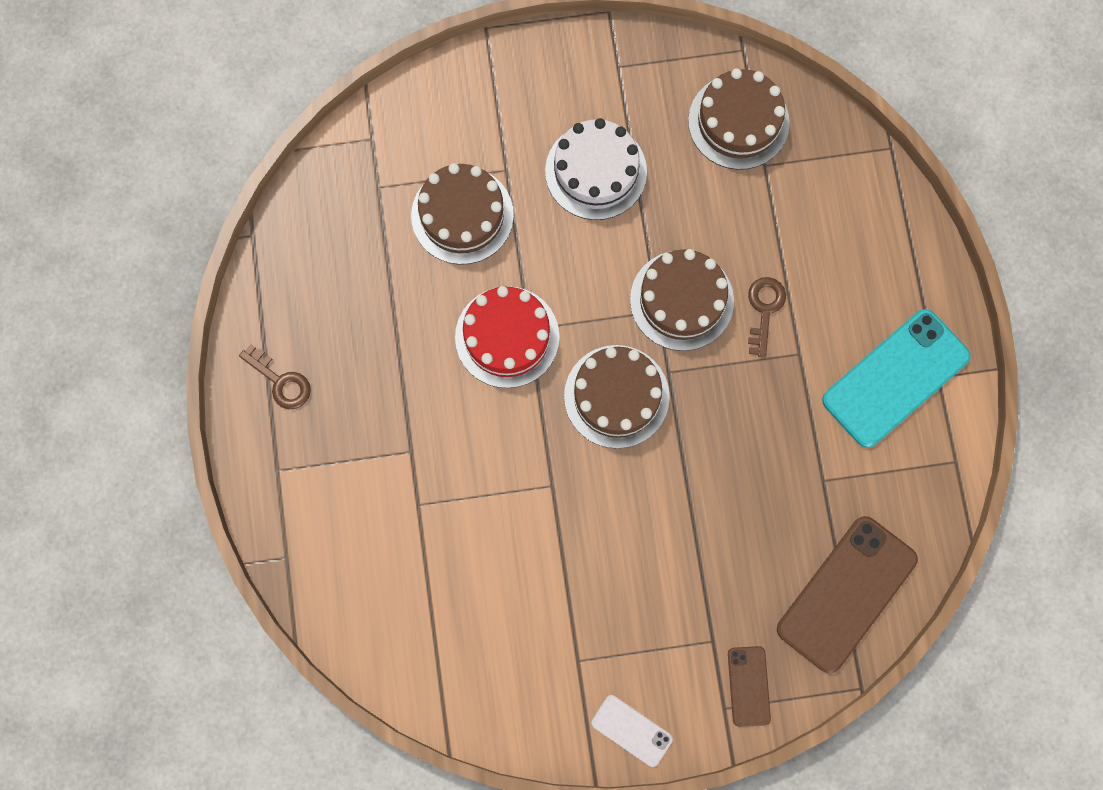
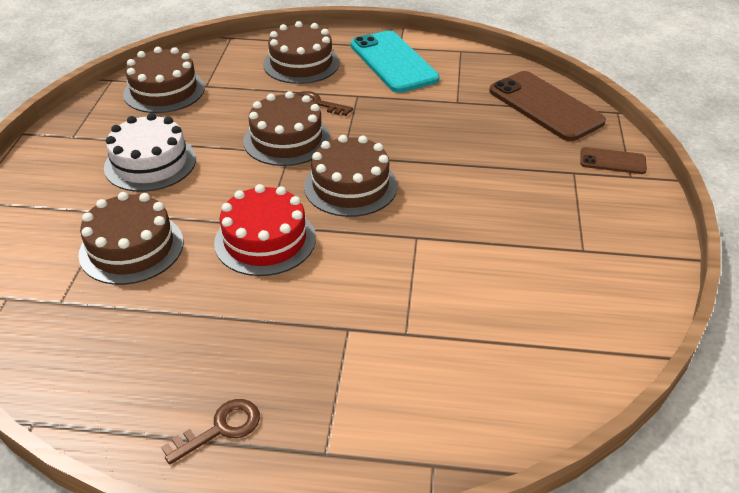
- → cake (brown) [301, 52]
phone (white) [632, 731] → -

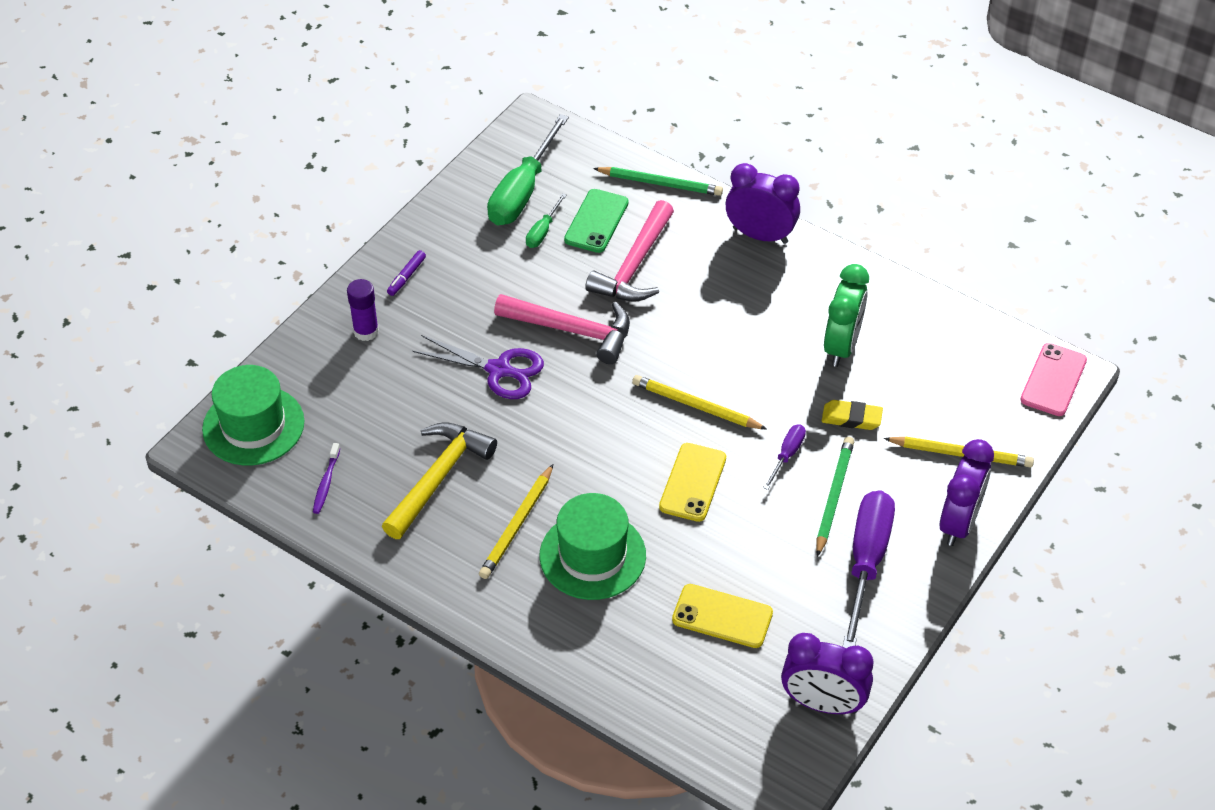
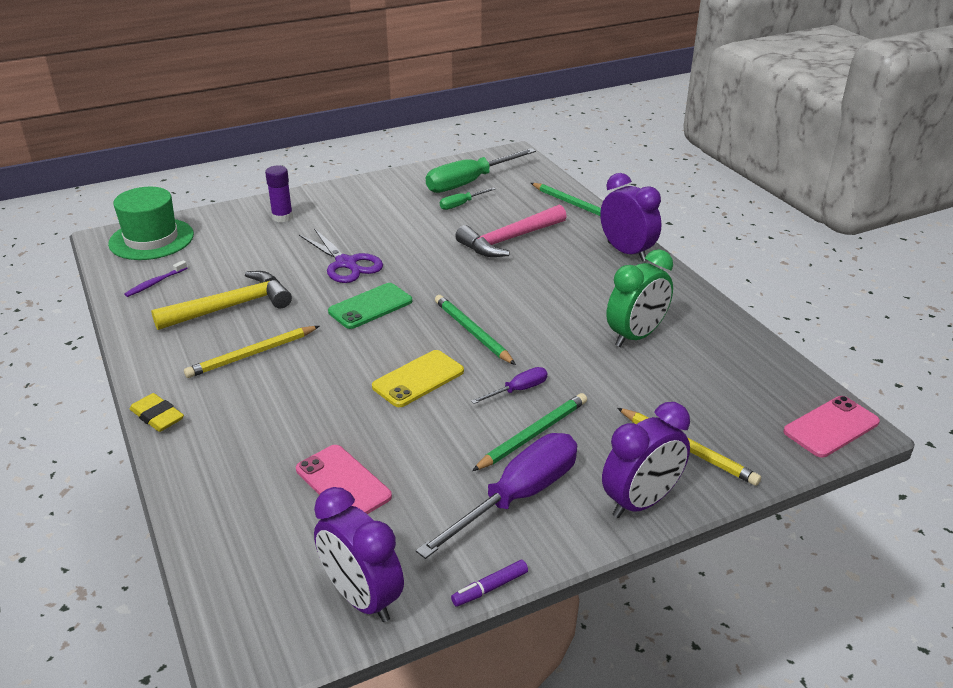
eraser (yellow) [852, 415] → eraser (yellow) [156, 412], moved
phone (yellow) [722, 616] → phone (pink) [344, 479]
phone (green) [596, 221] → phone (green) [370, 306], moved
pencil (yellow) [699, 402] → pencil (green) [475, 330]
marker (purple) [406, 273] → marker (purple) [489, 583], moved
hammer (pink) [562, 329] → -
hat (green) [593, 546] → -

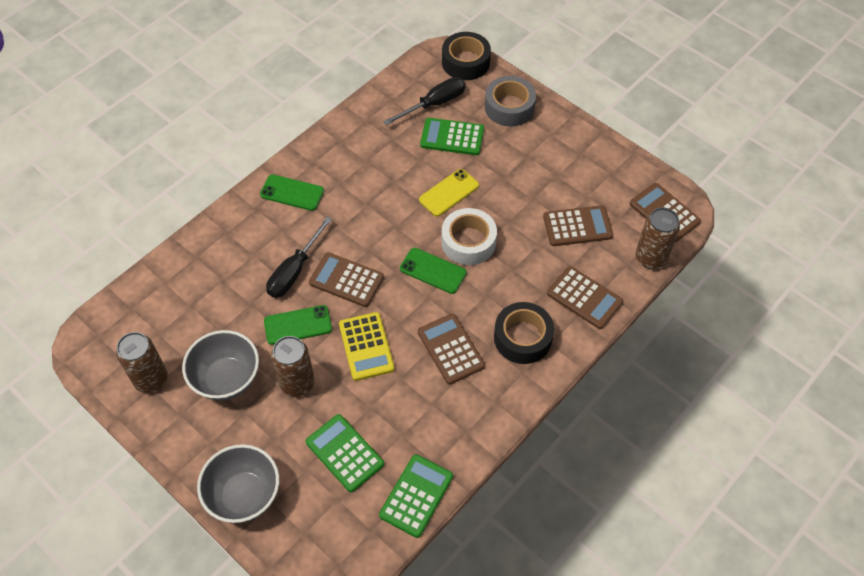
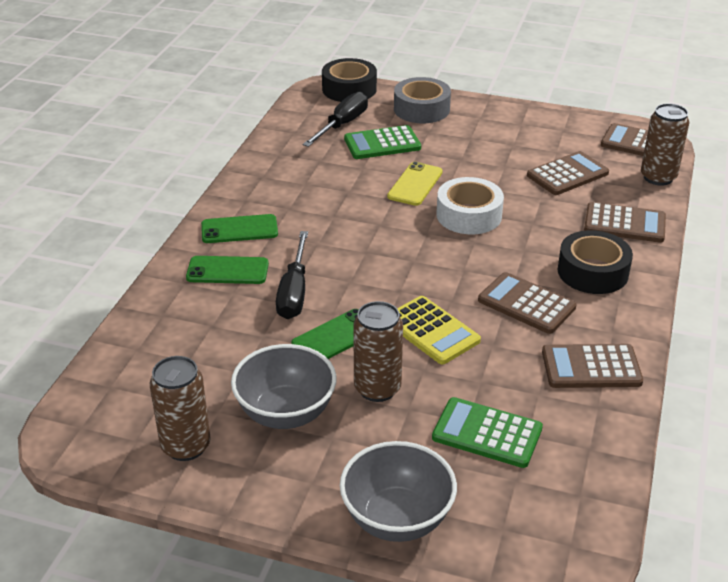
phone (green) [433, 271] → phone (green) [227, 270], moved
calculator (brown) [346, 279] → calculator (brown) [592, 366], moved
calculator (green) [416, 496] → -

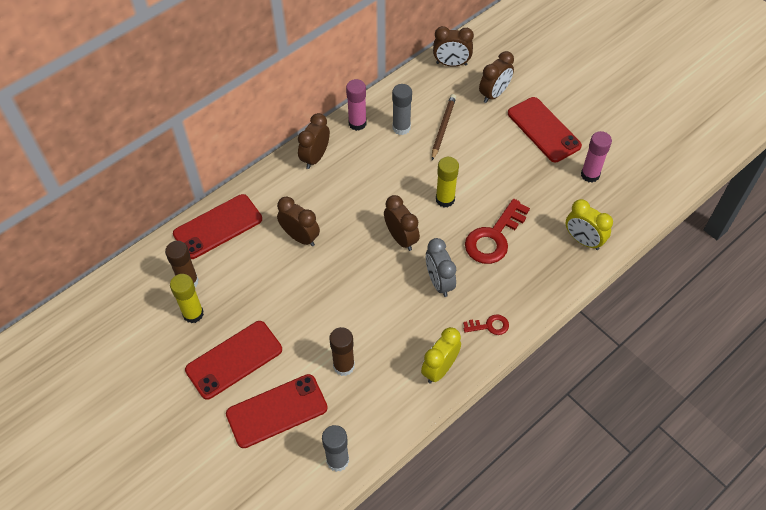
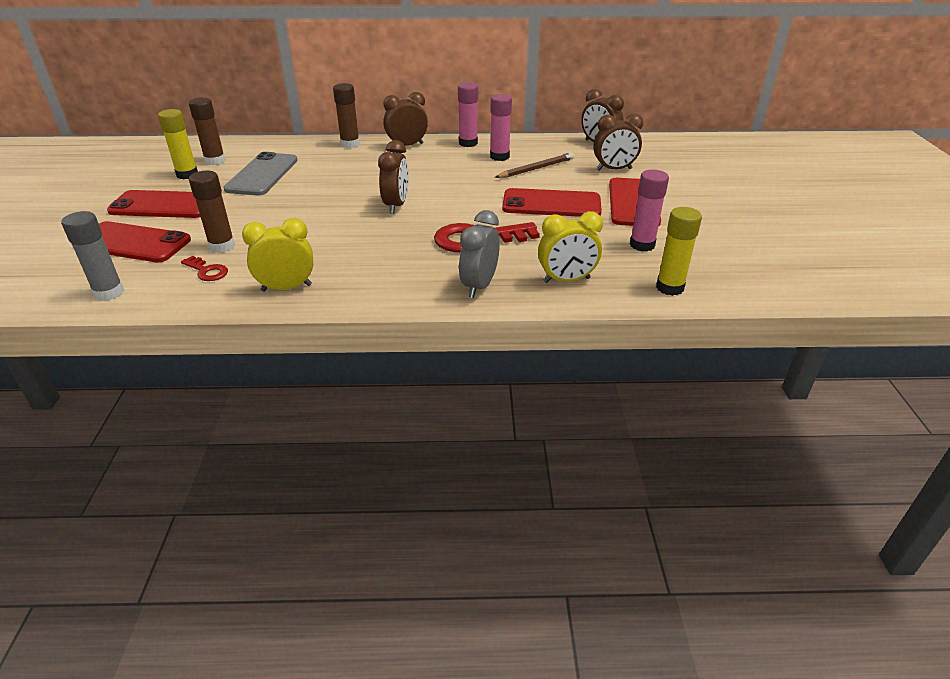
key (red) [486, 324] → key (red) [204, 268], moved
- → phone (grey) [260, 174]
- → glue stick (brown) [346, 115]
clock (grey) [441, 267] → clock (grey) [479, 254], moved
glue stick (grey) [402, 109] → glue stick (pink) [501, 127]
phone (red) [217, 226] → phone (red) [552, 202], moved
clock (yellow) [589, 224] → clock (yellow) [570, 247], 90 degrees counterclockwise
glue stick (yellow) [447, 182] → glue stick (yellow) [679, 251], moved
clock (brown) [298, 221] → -

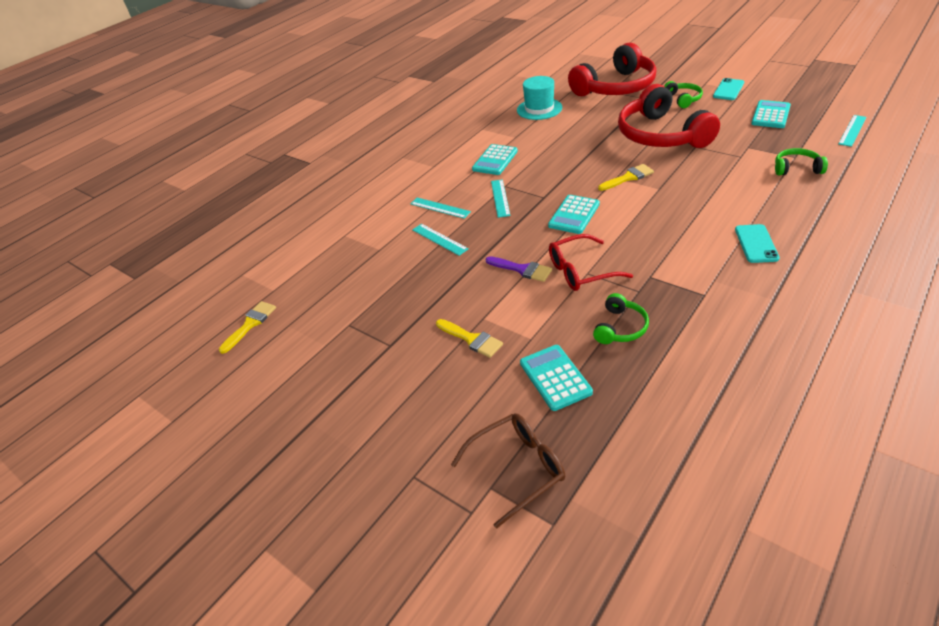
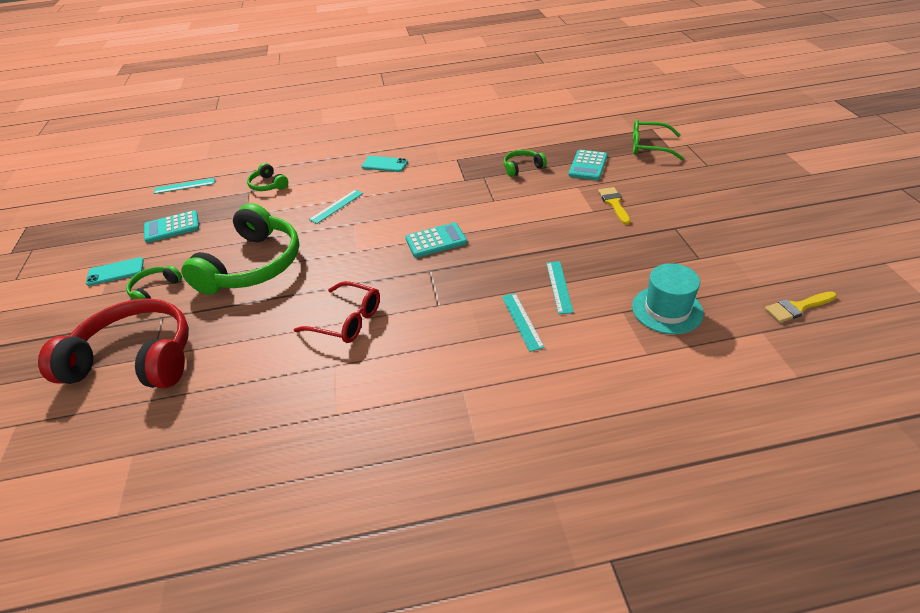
headphones (red) [669, 116] → headphones (green) [240, 249]
glasses (red) [591, 262] → glasses (red) [337, 312], moved
ruler (turquoise) [500, 198] → ruler (turquoise) [336, 207], moved
phone (turquoise) [757, 243] → phone (turquoise) [385, 164], 60 degrees clockwise
hat (turquoise) [539, 98] → hat (turquoise) [668, 298], moved
glasses (brown) [508, 470] → glasses (green) [658, 140]
calculator (turquoise) [495, 159] → -
brush (purple) [518, 269] → -
brush (yellow) [626, 177] → -

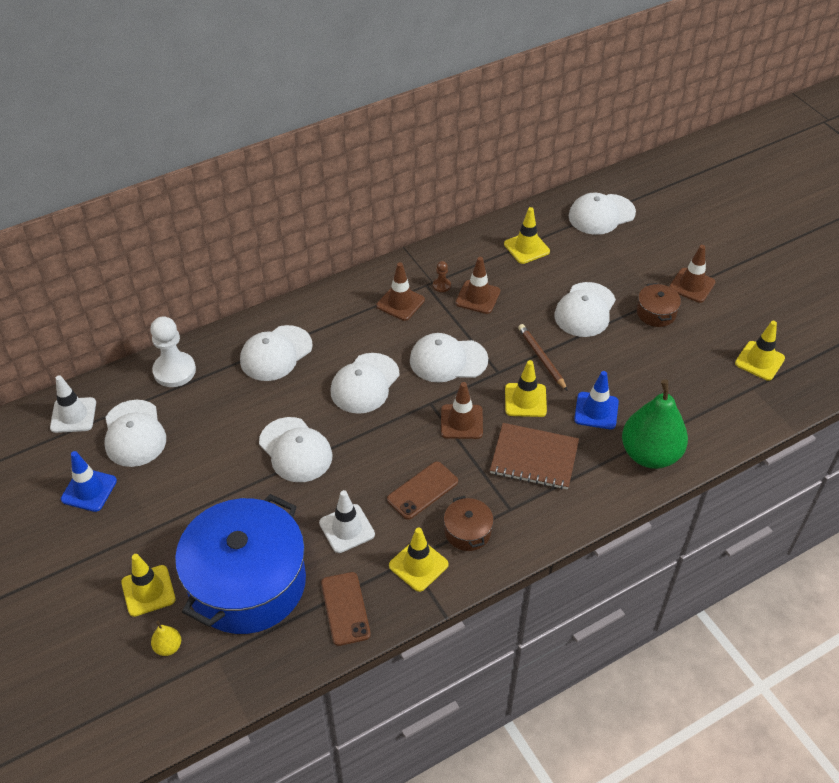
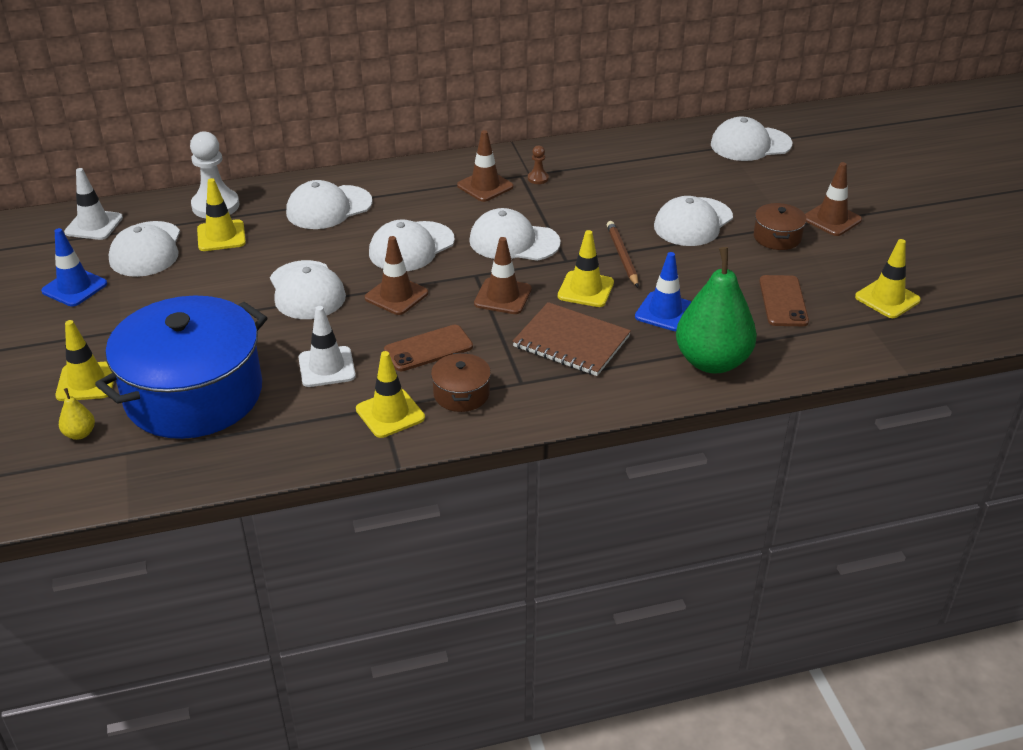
traffic cone (yellow) [527, 235] → traffic cone (yellow) [221, 214], moved
traffic cone (brown) [478, 285] → traffic cone (brown) [396, 275], moved
phone (brown) [346, 609] → phone (brown) [784, 300], moved

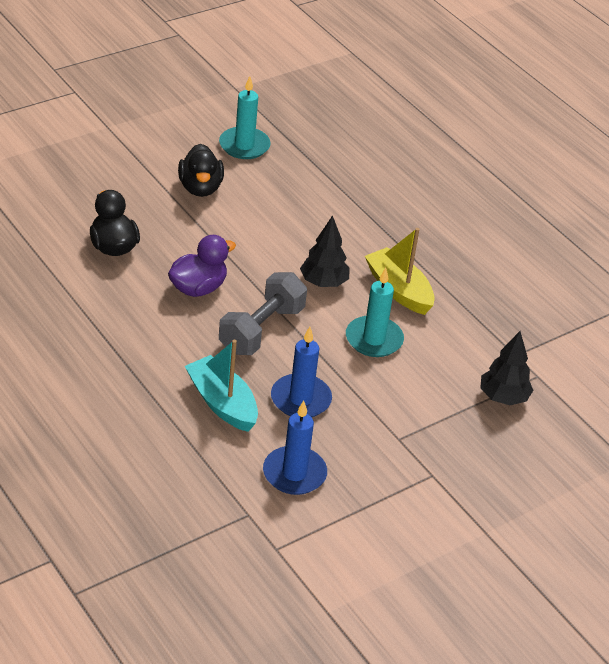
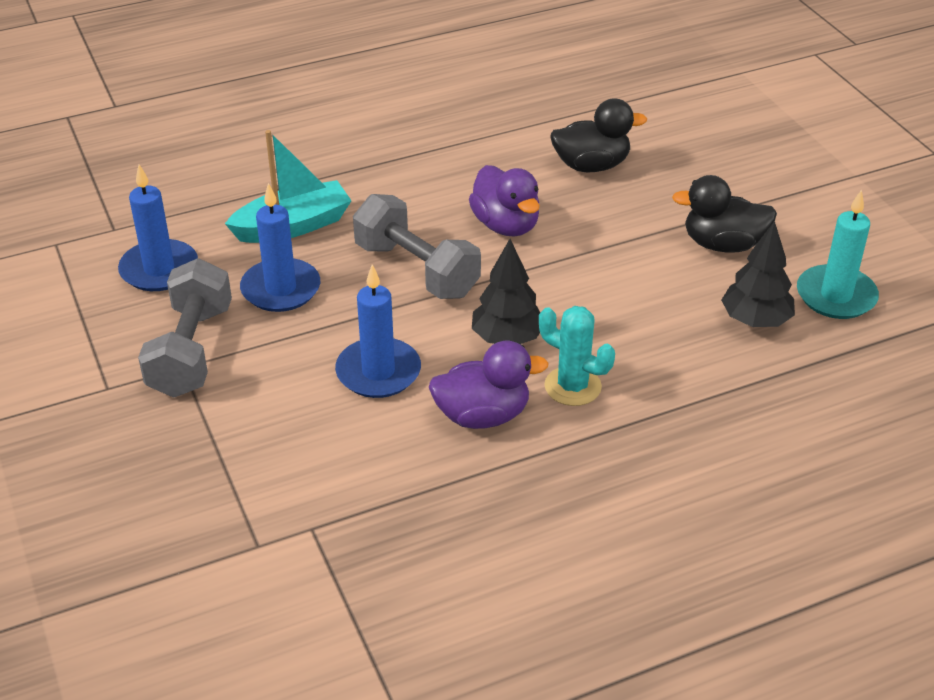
- → dumbbell (grey) [185, 328]
candle (turquoise) [375, 312] → candle (blue) [378, 331]
boat (yellow) [400, 271] → duck (purple) [489, 385]
- → cactus (turquoise) [577, 356]
tree (black) [506, 368] → tree (black) [758, 274], moved

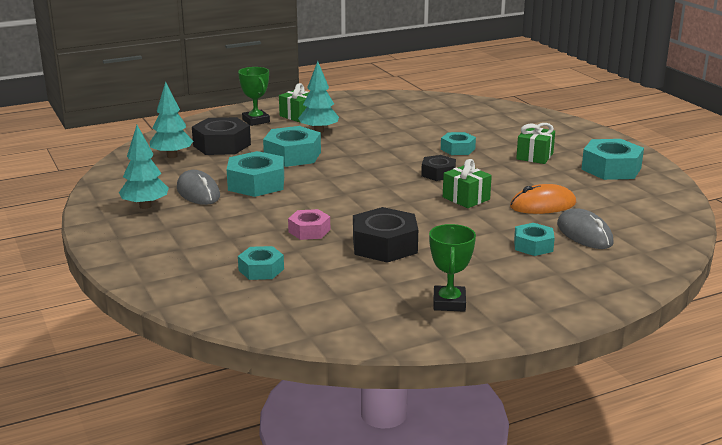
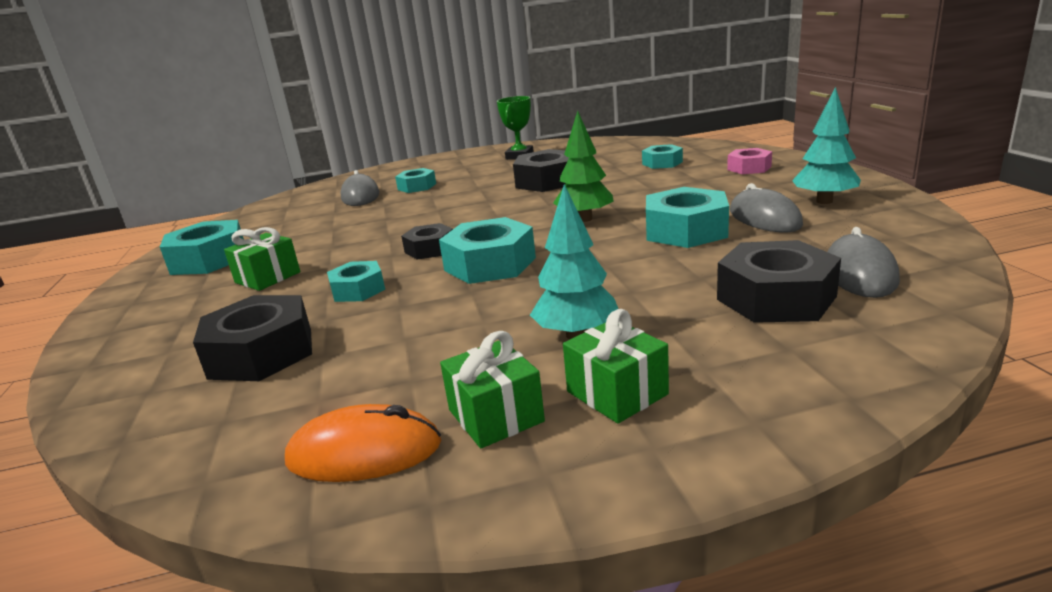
- → nut (black) [252, 338]
mouse (orange) [543, 199] → mouse (orange) [363, 443], moved
nut (turquoise) [292, 146] → nut (turquoise) [487, 250], moved
gift (green) [467, 183] → gift (green) [492, 389], moved
- → tree (green) [583, 166]
nut (pink) [309, 224] → nut (pink) [749, 161], moved
tree (turquoise) [171, 120] → mouse (grey) [863, 262]
trophy (green) [254, 96] → -

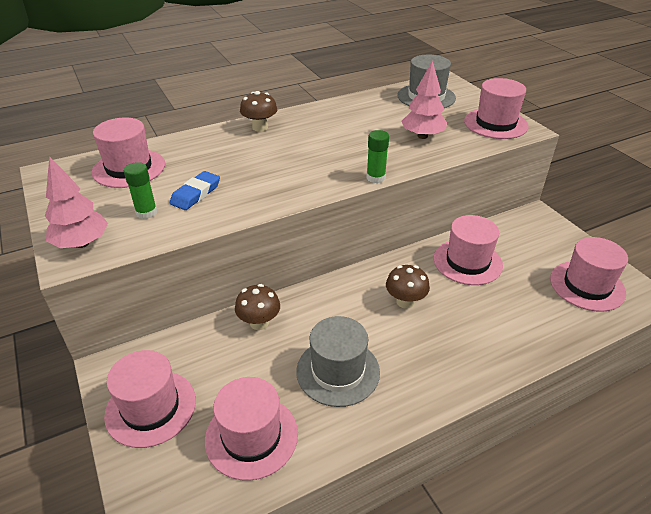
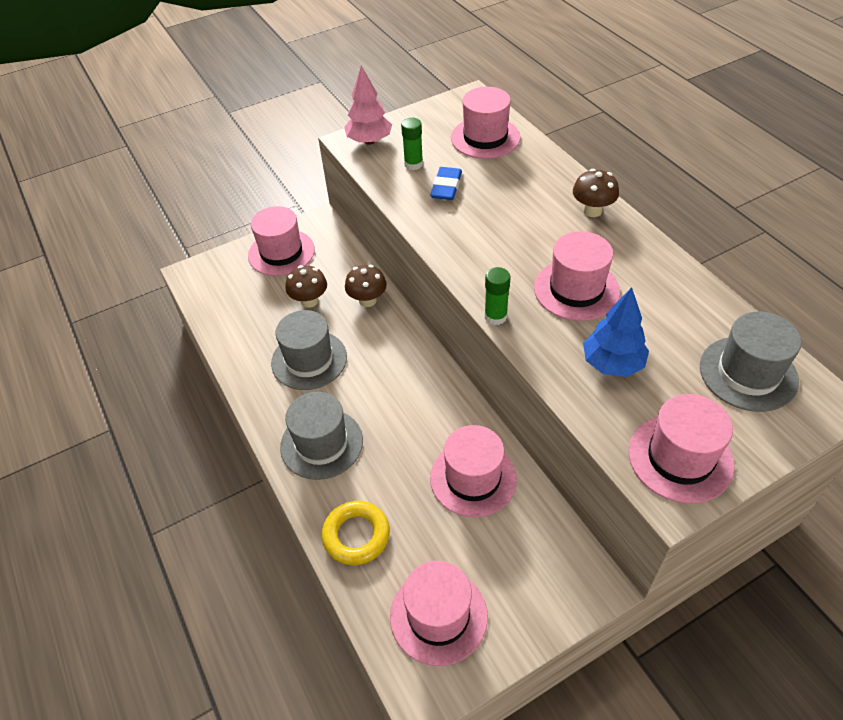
- → hat (grey) [321, 436]
mushroom (brown) [408, 287] → mushroom (brown) [306, 286], moved
- → ring (yellow) [356, 533]
eraser (blue) [195, 190] → eraser (blue) [446, 183], 75 degrees clockwise
hat (pink) [251, 429] → hat (pink) [577, 276], moved
tree (pink) [424, 99] → tree (blue) [616, 332]

